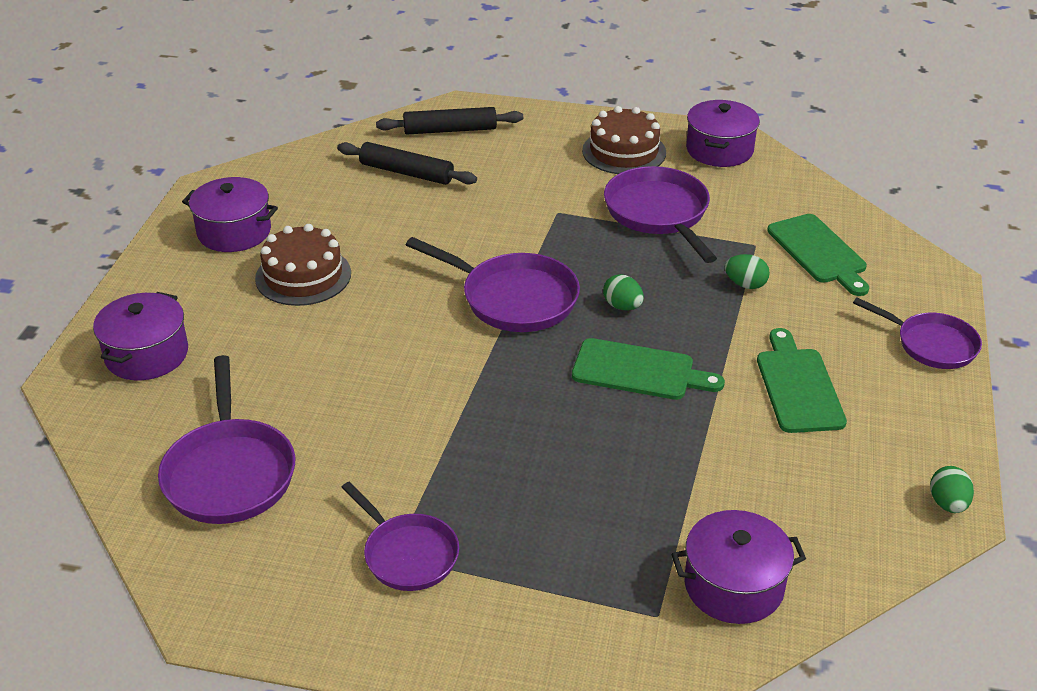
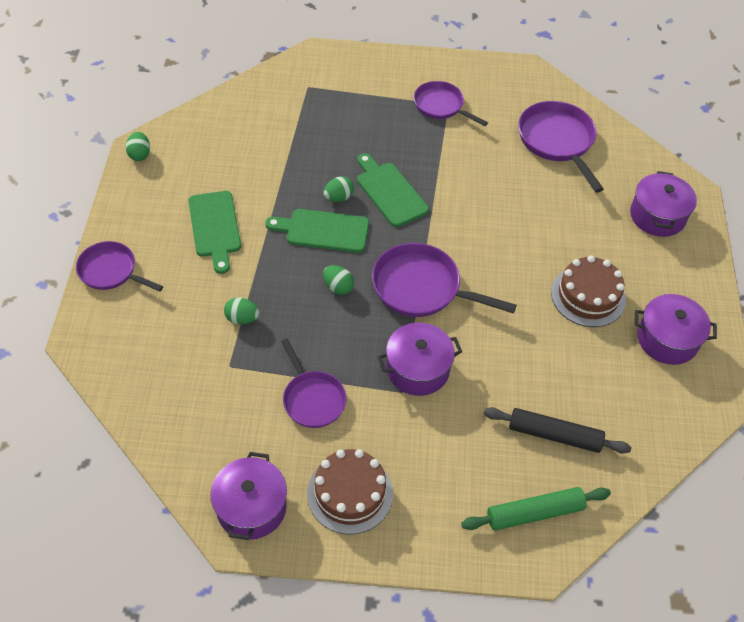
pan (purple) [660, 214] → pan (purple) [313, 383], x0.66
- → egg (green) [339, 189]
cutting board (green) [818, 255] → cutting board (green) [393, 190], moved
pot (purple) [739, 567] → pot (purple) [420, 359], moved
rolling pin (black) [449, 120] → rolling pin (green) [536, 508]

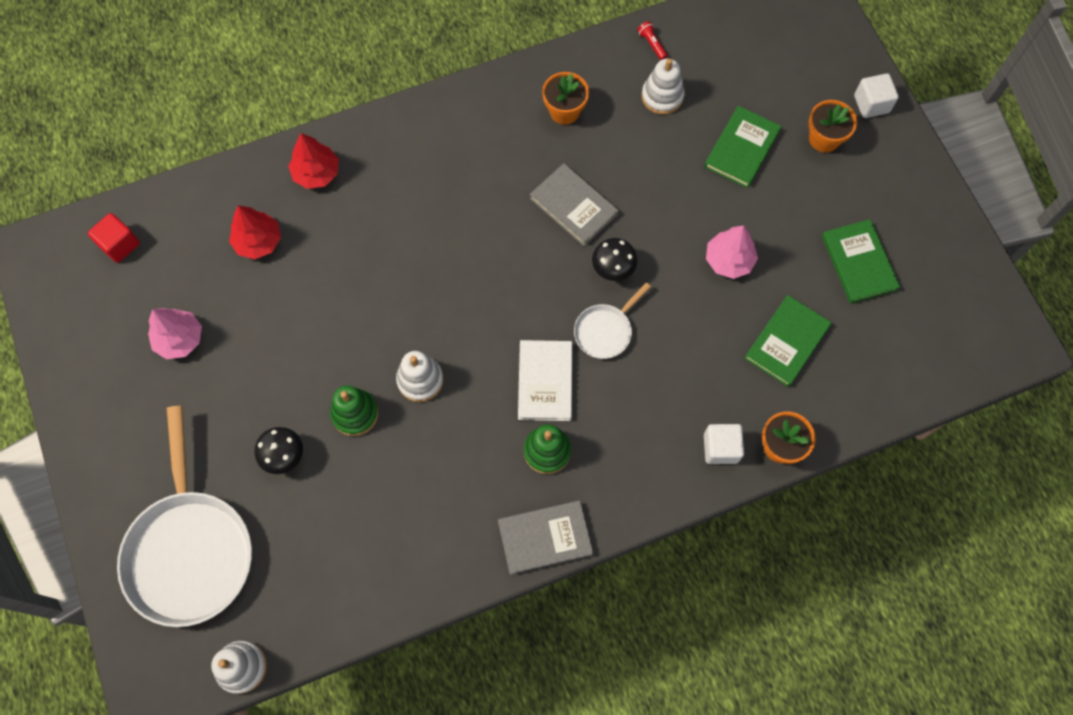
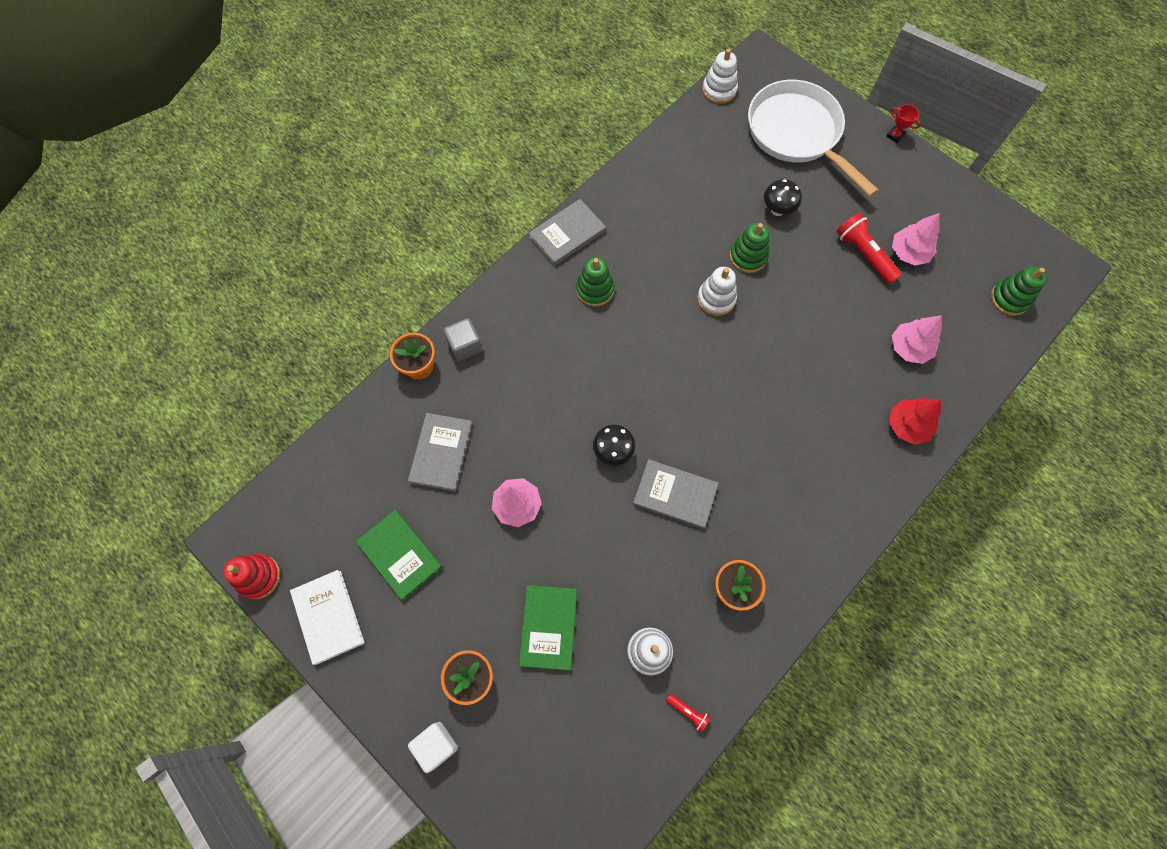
- → stacking toy (red) [251, 576]
book (white) [545, 380] → book (white) [327, 617], moved
book (green) [788, 341] → book (grey) [440, 452]
cube (white) [724, 444] → cube (grey) [463, 339]
- → flashlight (red) [869, 248]
- → trophy (red) [903, 123]
tree (red) [255, 232] → tree (pink) [917, 339]
cube (red) [114, 238] → stacking toy (green) [1019, 291]
pan (white) [612, 320] → -

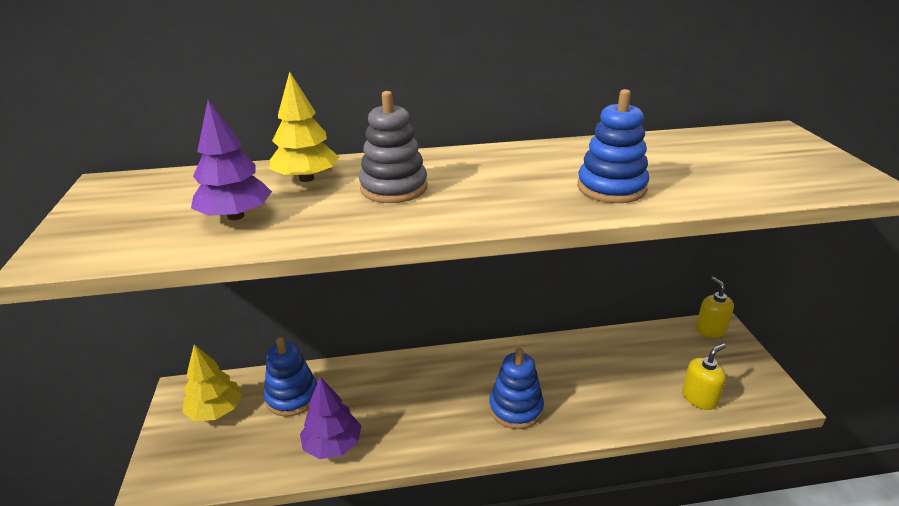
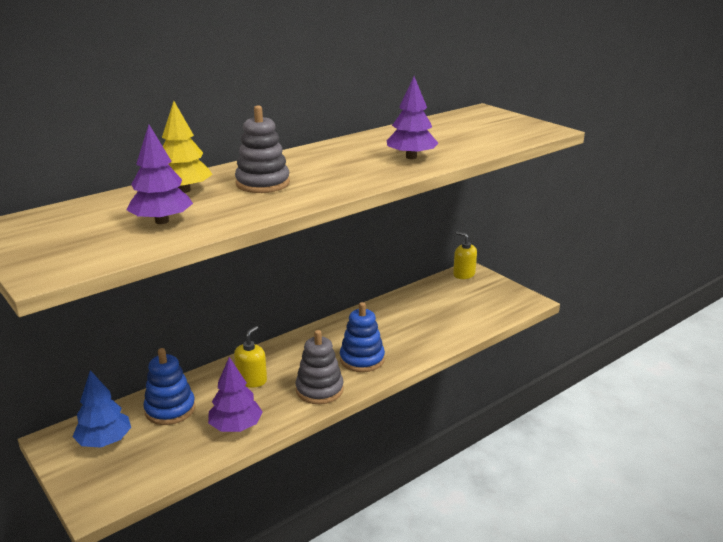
tree (yellow) [212, 383] → tree (blue) [101, 409]
soap dispenser (yellow) [704, 376] → soap dispenser (yellow) [250, 357], moved
- → stacking toy (grey) [320, 367]
stacking toy (blue) [613, 146] → tree (purple) [412, 118]

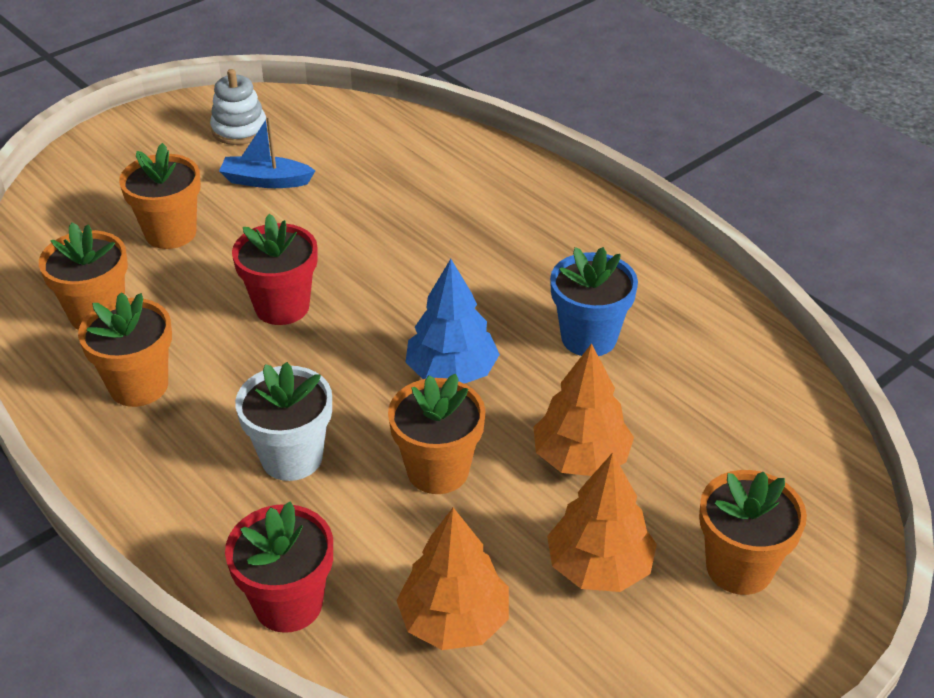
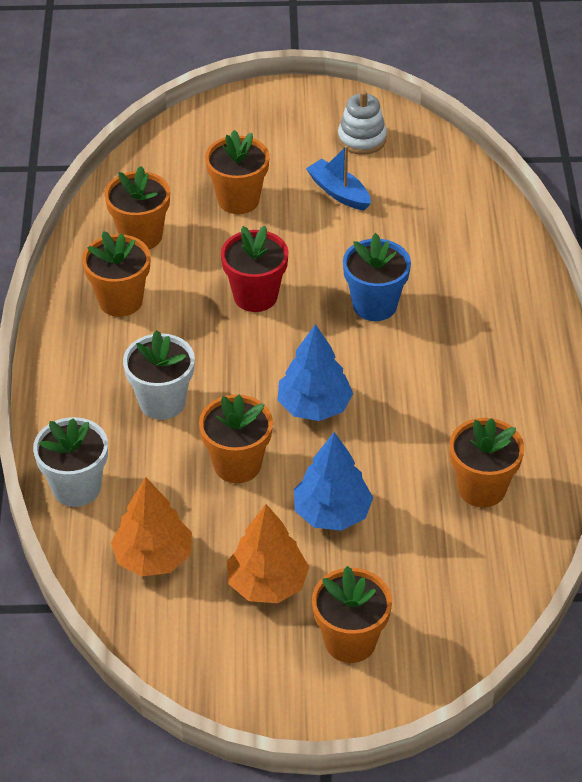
flower pot (red) [279, 567] → flower pot (white) [70, 462]
tree (orange) [583, 409] → tree (blue) [333, 481]
flower pot (blue) [594, 301] → flower pot (blue) [377, 277], moved
- → flower pot (orange) [487, 462]

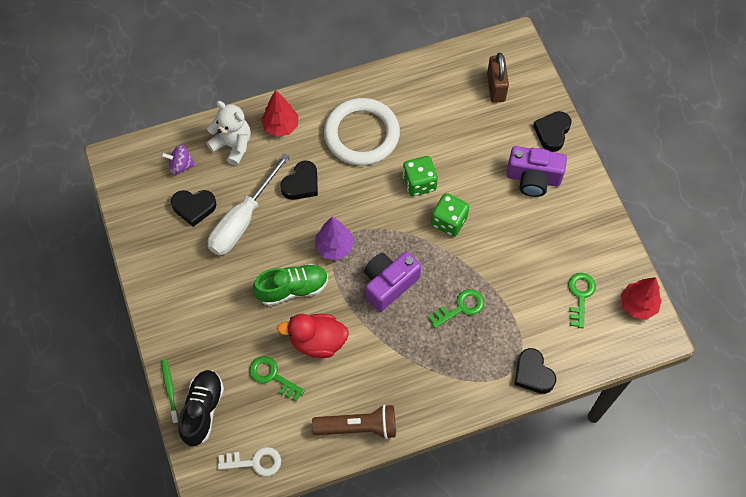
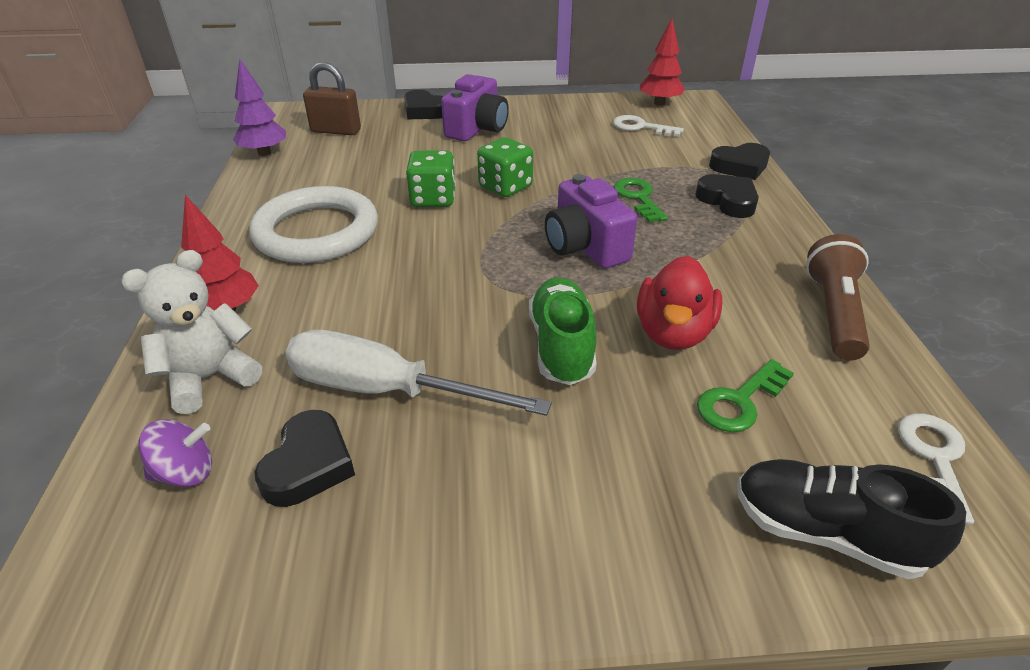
spinning top (purple) [178, 160] → spinning top (purple) [175, 453], 120 degrees counterclockwise
tree (purple) [334, 238] → tree (purple) [259, 107], moved
screwdriver (white) [249, 204] → screwdriver (white) [418, 373], 150 degrees clockwise
key (green) [582, 300] → key (white) [648, 126]
heart (black) [299, 180] → heart (black) [727, 196], moved
toothbrush (green) [170, 391] → -

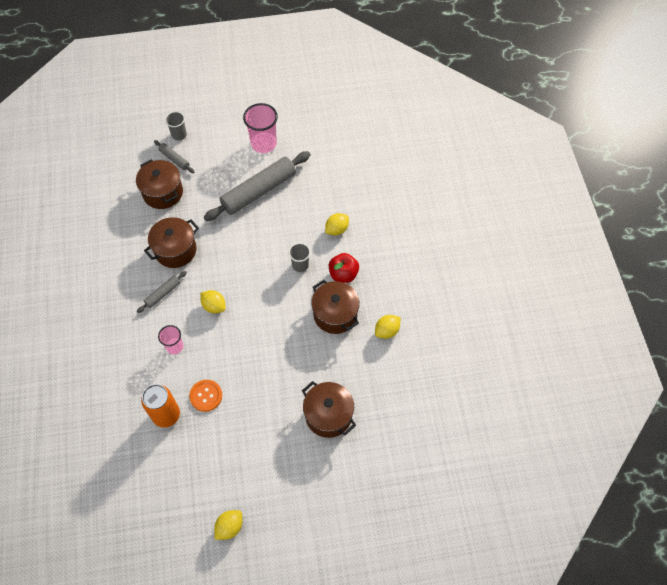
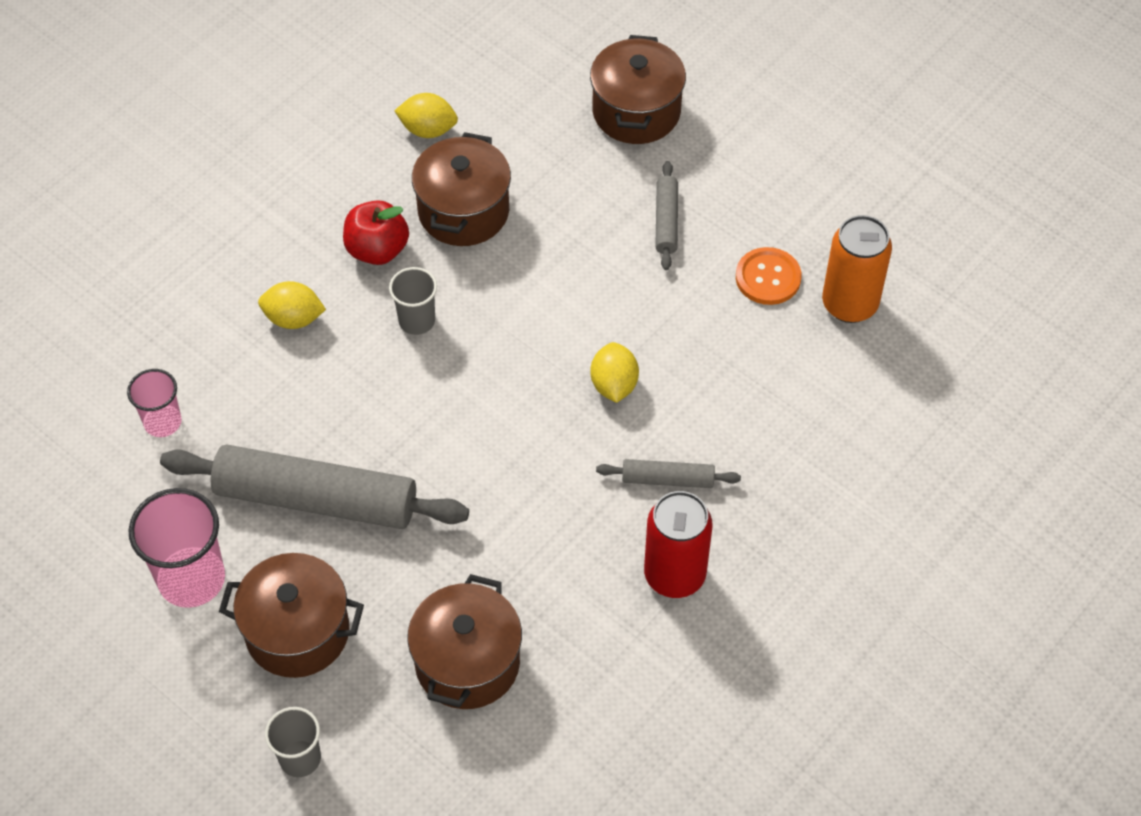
cup (pink) [170, 340] → cup (pink) [154, 403], moved
pot (brown) [171, 242] → pot (brown) [291, 615], moved
- → can (red) [678, 544]
rolling pin (grey) [174, 156] → rolling pin (grey) [666, 215], moved
lemon (yellow) [228, 525] → -

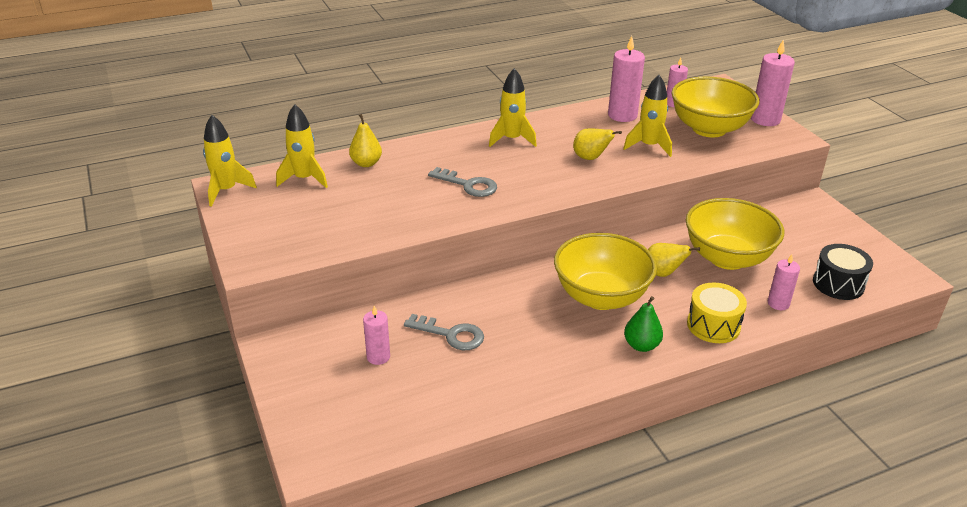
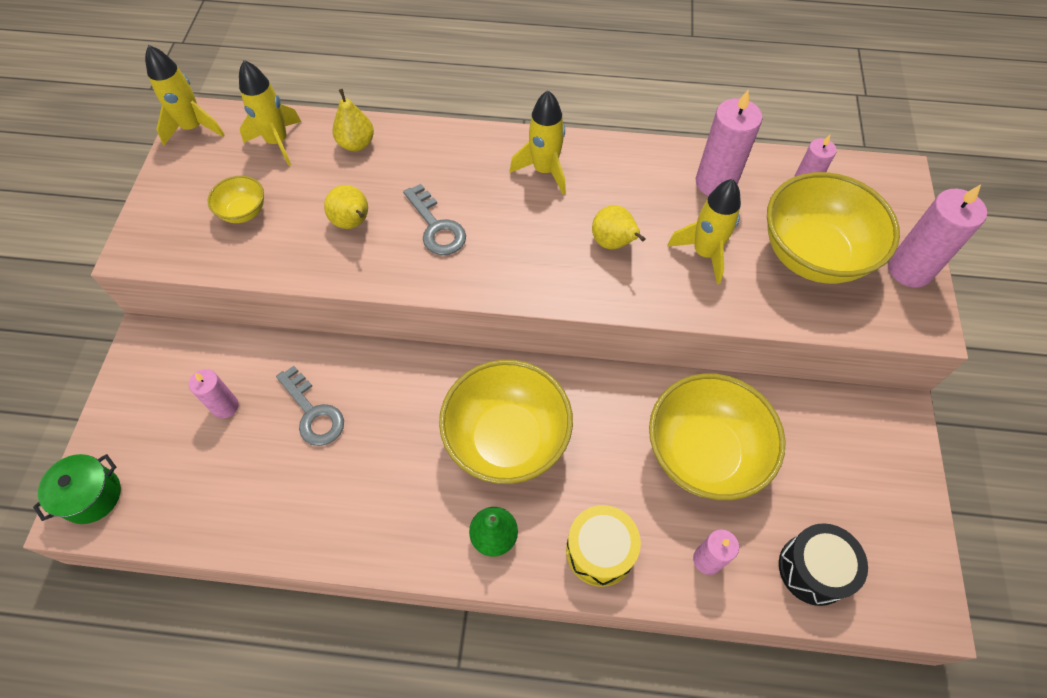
- → pot (green) [77, 489]
- → bowl (yellow) [236, 199]
pear (yellow) [674, 260] → pear (yellow) [346, 207], moved

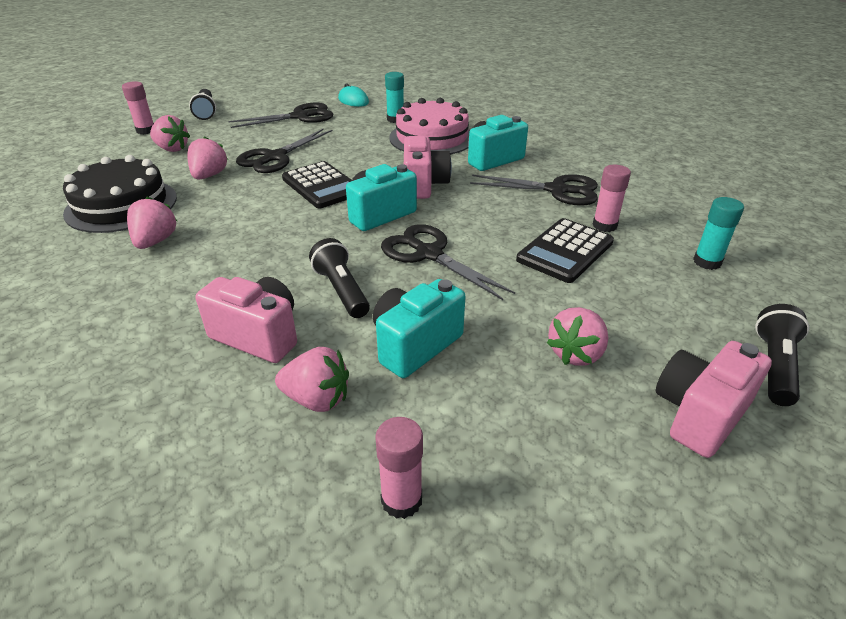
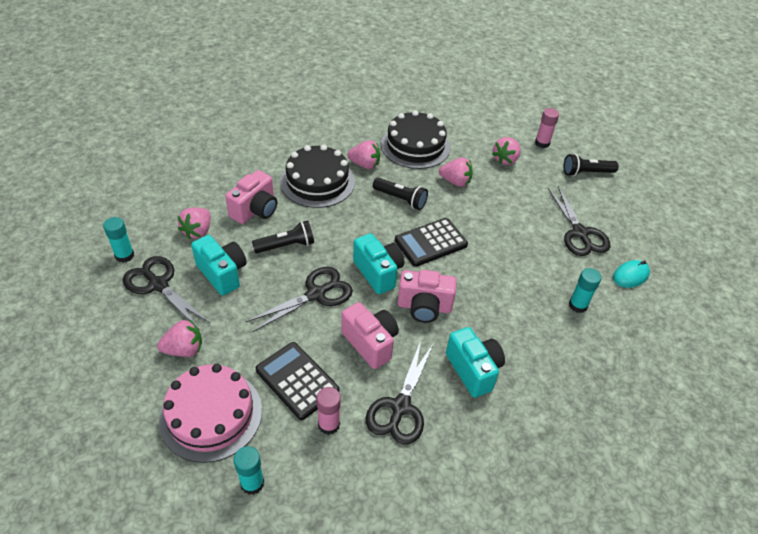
glue stick (pink) [399, 468] → glue stick (turquoise) [118, 240]
scissors (black) [284, 151] → scissors (black) [166, 293], moved
strawberry (pink) [577, 336] → strawberry (pink) [179, 338], 120 degrees clockwise
cake (pink) [429, 126] → cake (pink) [210, 413], moved
- → cake (black) [317, 176]
camera (pink) [714, 399] → camera (pink) [370, 335], moved
flashlight (black) [782, 355] → flashlight (black) [400, 194], moved

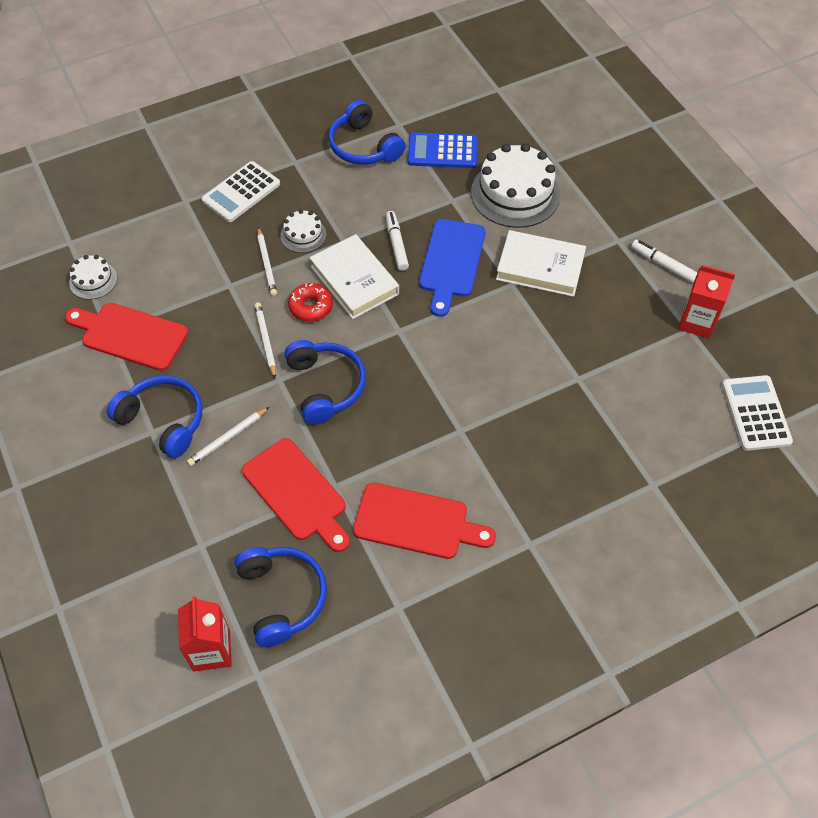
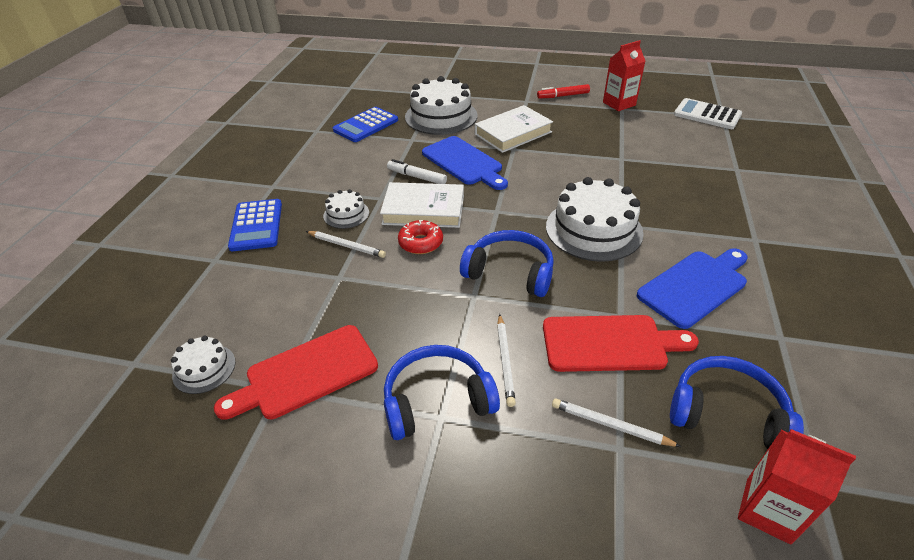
calculator (white) [240, 191] → calculator (blue) [255, 225]
marker (white) [664, 261] → marker (red) [563, 91]
- → cake (white) [595, 219]
pencil (white) [265, 340] → pencil (white) [617, 422], moved
cutting board (red) [424, 521] → cutting board (blue) [692, 288]
headphones (blue) [367, 132] → -

